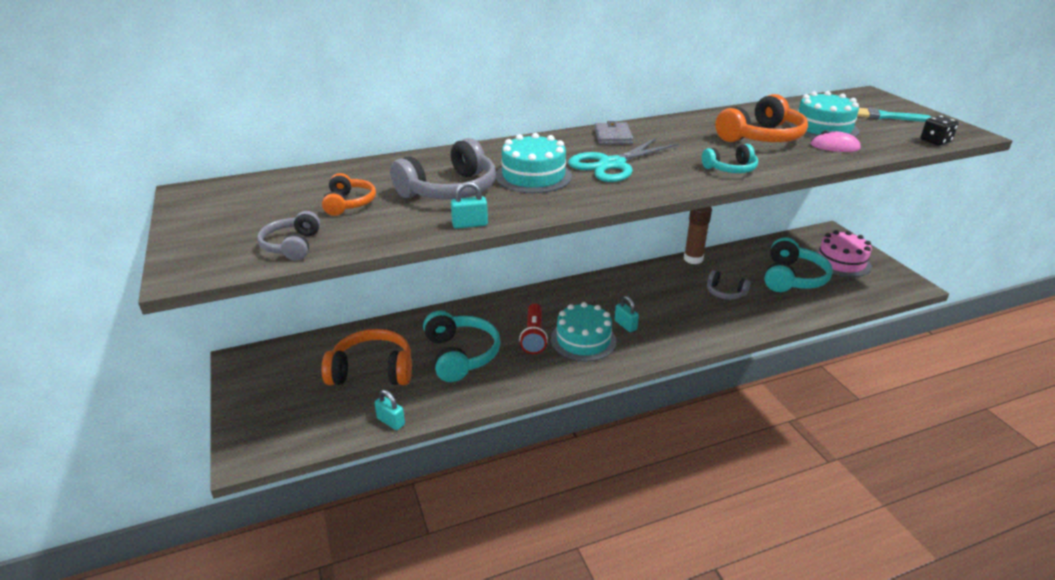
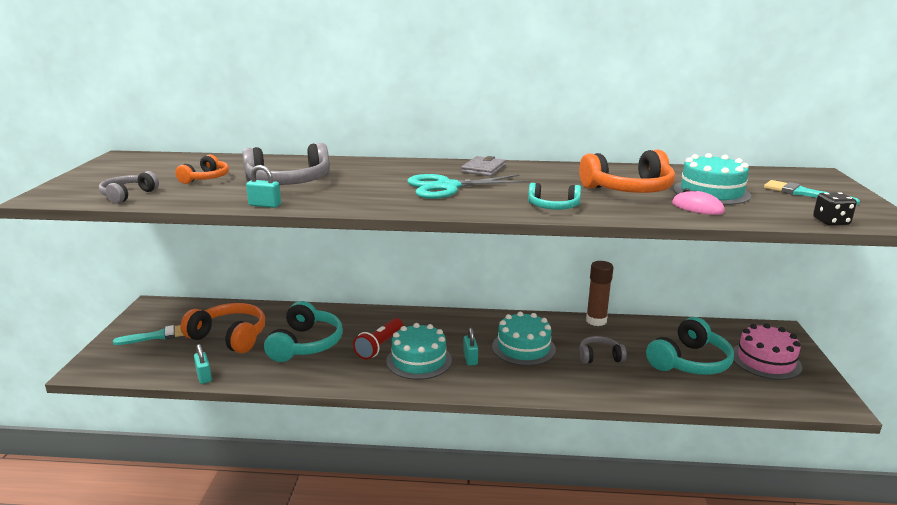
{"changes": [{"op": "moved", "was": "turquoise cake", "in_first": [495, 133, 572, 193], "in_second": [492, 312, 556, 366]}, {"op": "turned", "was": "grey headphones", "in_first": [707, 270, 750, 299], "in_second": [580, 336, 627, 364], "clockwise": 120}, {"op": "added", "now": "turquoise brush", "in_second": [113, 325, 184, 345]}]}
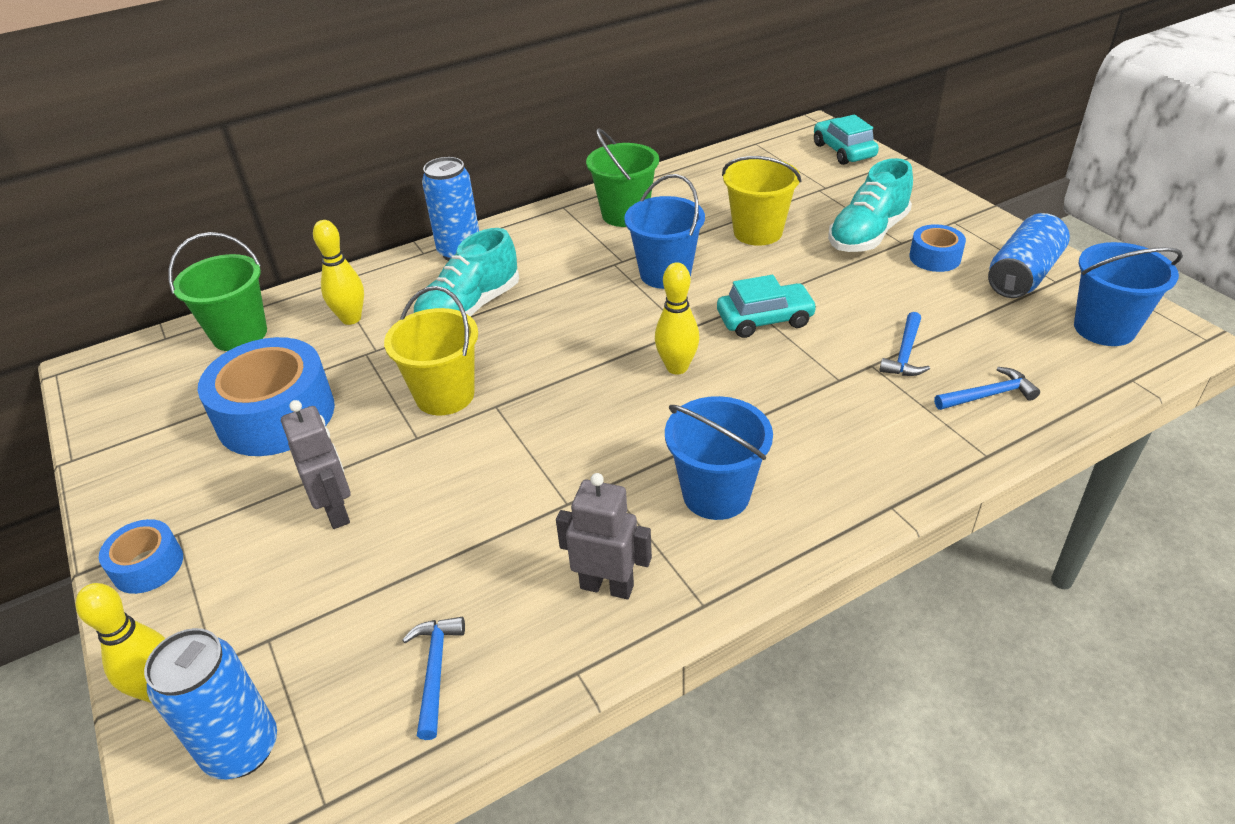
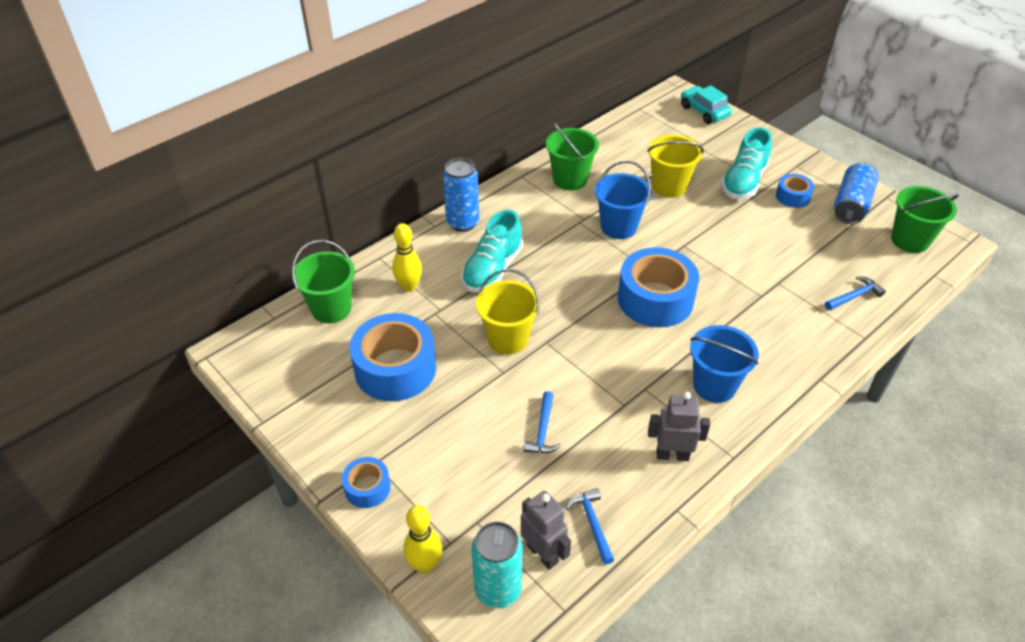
{"changes": [{"op": "recoloured", "was": "blue can", "now": "turquoise can", "in_first": [144, 628, 277, 779], "in_second": [471, 521, 523, 609]}, {"op": "moved", "was": "grey robot", "in_first": [281, 400, 351, 529], "in_second": [521, 491, 571, 570]}, {"op": "replaced", "was": "yellow bowling pin", "now": "blue tape", "in_first": [655, 263, 700, 374], "in_second": [618, 247, 699, 327]}, {"op": "removed", "was": "turquoise car", "in_first": [717, 275, 817, 338]}, {"op": "moved", "was": "blue hammer", "in_first": [879, 312, 930, 376], "in_second": [524, 391, 561, 453]}, {"op": "recoloured", "was": "blue bucket", "now": "green bucket", "in_first": [1074, 242, 1183, 346], "in_second": [891, 186, 959, 253]}]}
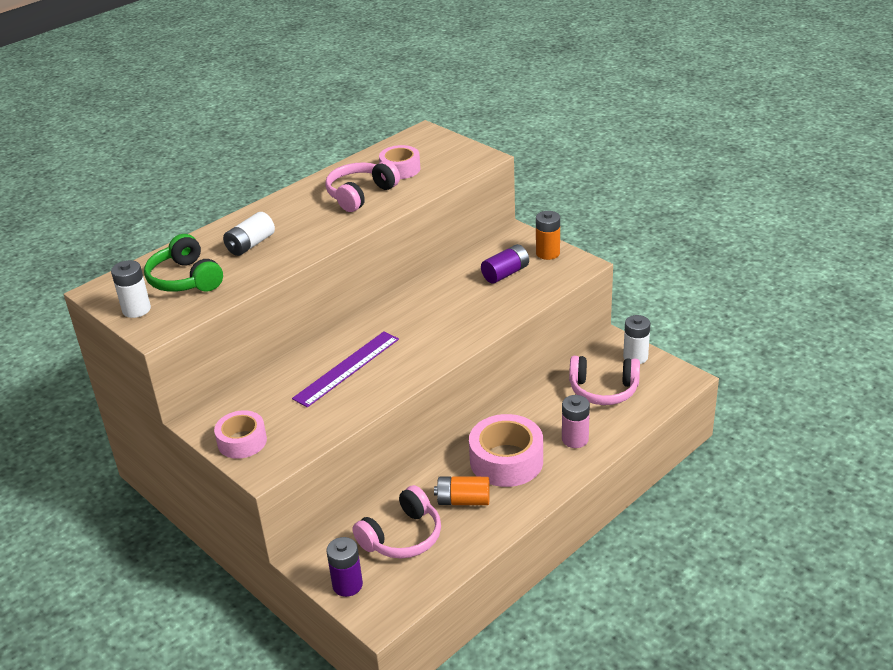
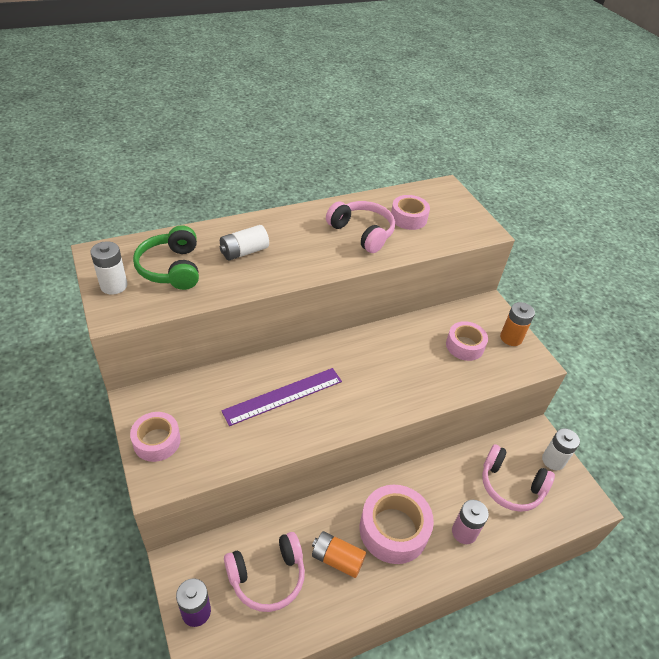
{"changes": [{"op": "turned", "was": "pink headphones", "in_first": [325, 161, 400, 212], "in_second": [326, 201, 395, 253], "clockwise": 75}, {"op": "replaced", "was": "purple battery", "now": "pink tape", "in_first": [481, 244, 529, 284], "in_second": [446, 321, 488, 361]}]}
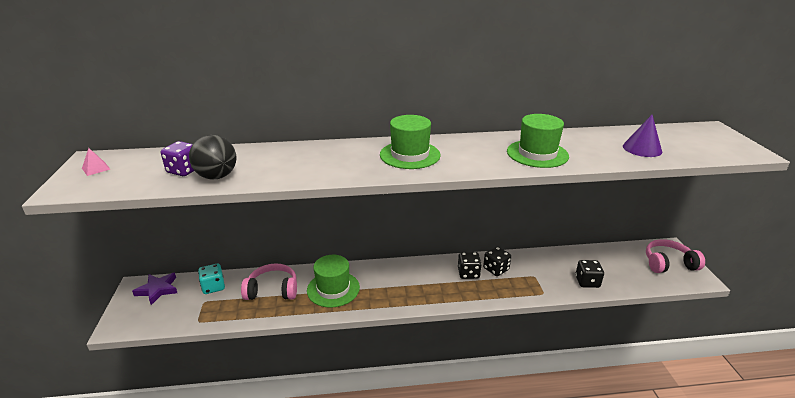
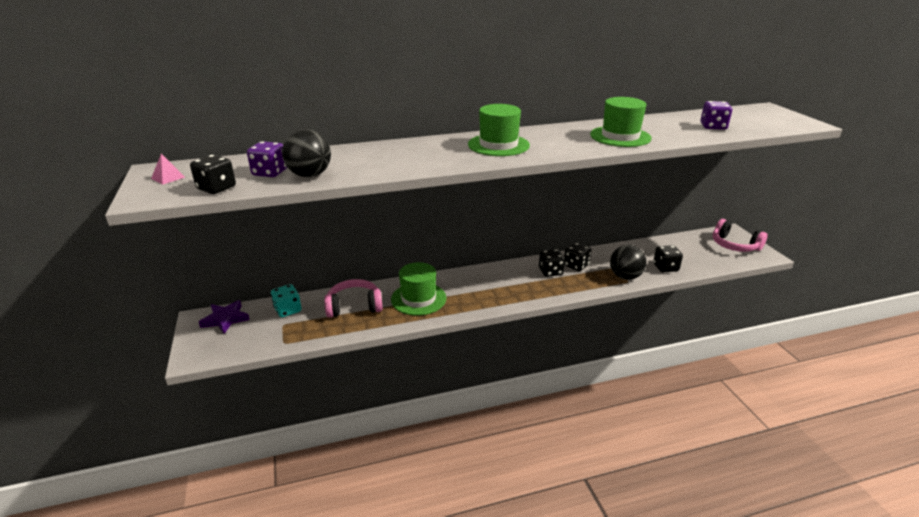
{"changes": [{"op": "replaced", "was": "purple cone", "now": "purple dice", "in_first": [623, 115, 662, 157], "in_second": [700, 101, 732, 130]}, {"op": "turned", "was": "pink headphones", "in_first": [646, 239, 705, 273], "in_second": [713, 219, 768, 252], "clockwise": -120}, {"op": "added", "now": "black dice", "in_second": [190, 155, 236, 194]}, {"op": "added", "now": "black ball", "in_second": [610, 245, 646, 280]}]}
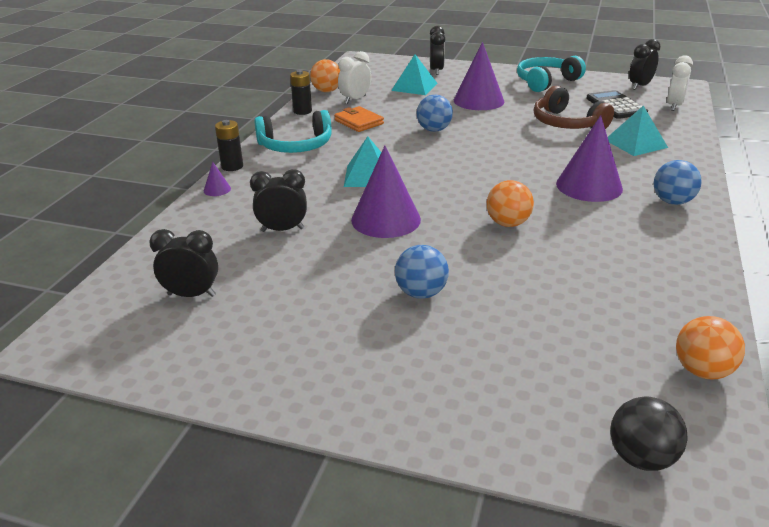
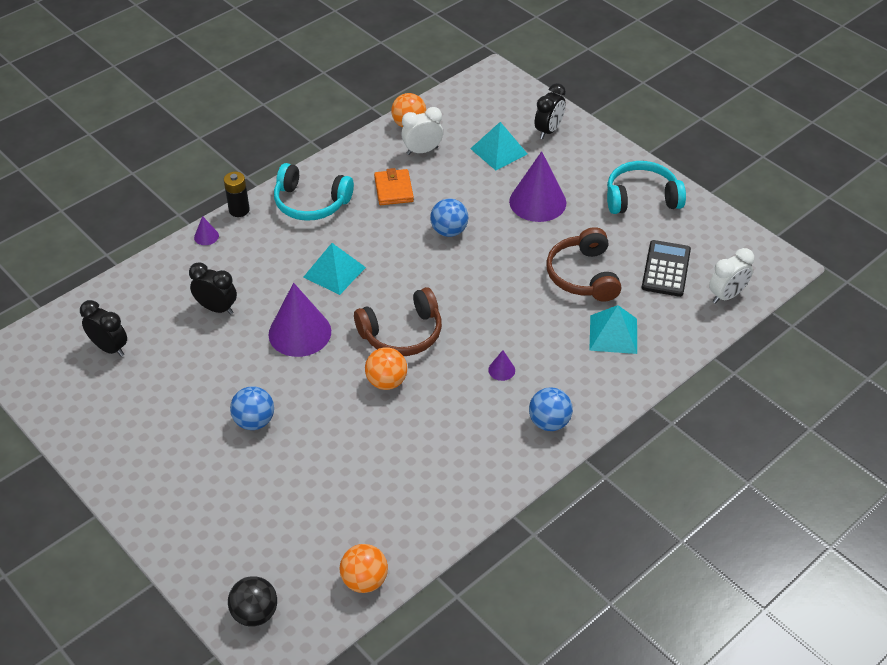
{"changes": [{"op": "removed", "was": "black battery", "in_first": [290, 70, 312, 115]}, {"op": "resized", "was": "purple cone", "in_first": [556, 115, 623, 202], "in_second": [488, 350, 515, 381], "ratio": 0.42}, {"op": "removed", "was": "black clock", "in_first": [629, 39, 661, 90]}, {"op": "added", "now": "brown headphones", "in_second": [354, 287, 442, 356]}]}
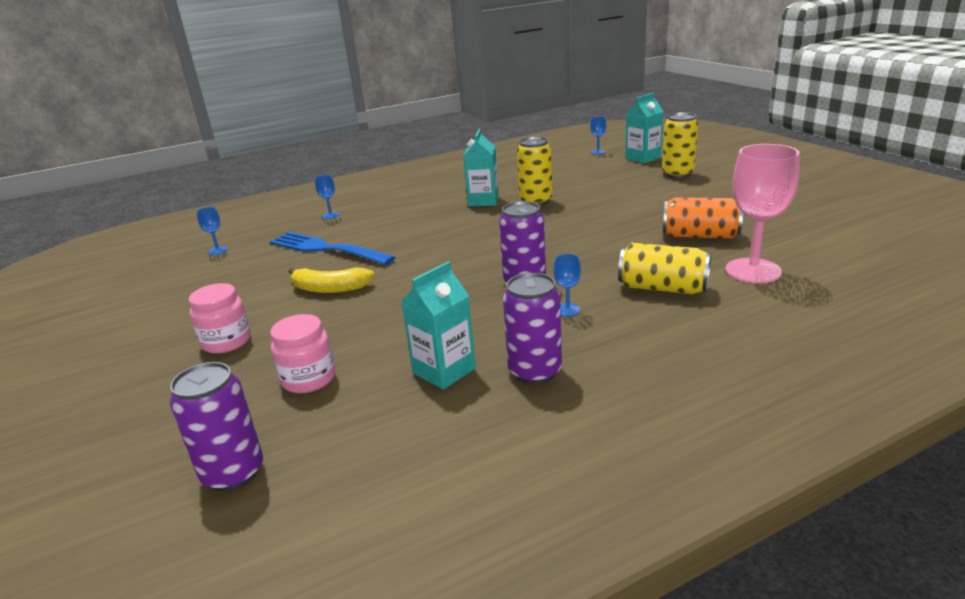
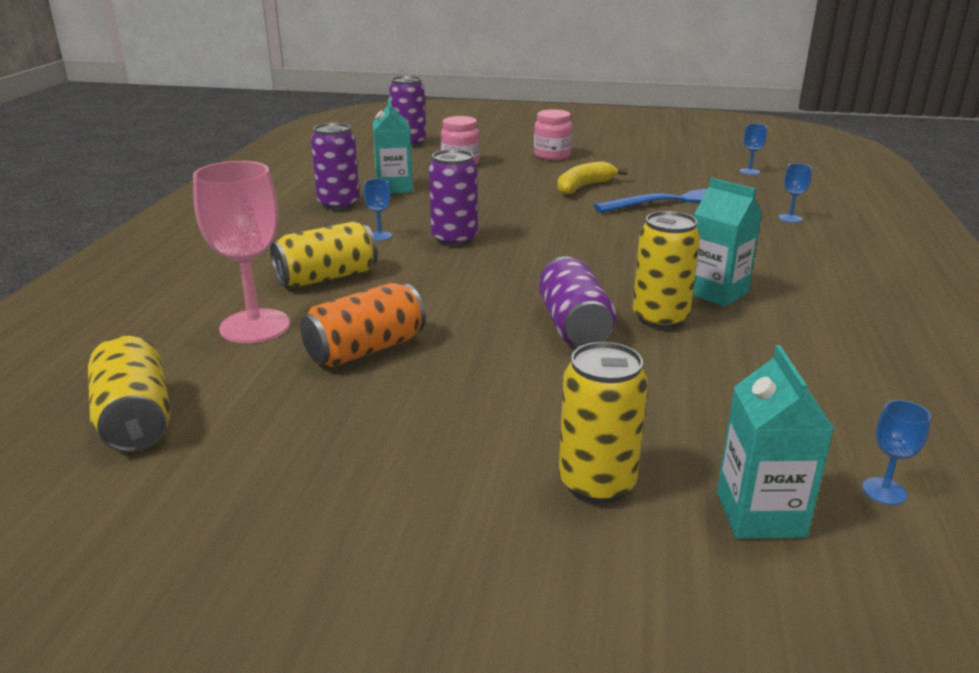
{"changes": [{"op": "added", "now": "yellow can", "in_second": [88, 336, 171, 452]}, {"op": "added", "now": "purple can", "in_second": [538, 256, 616, 347]}]}
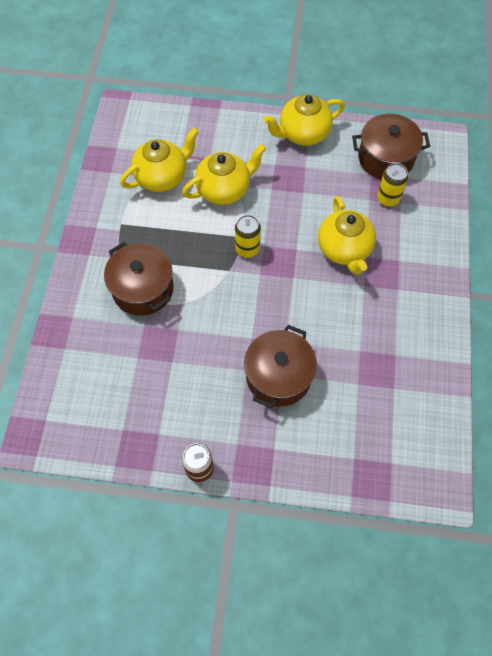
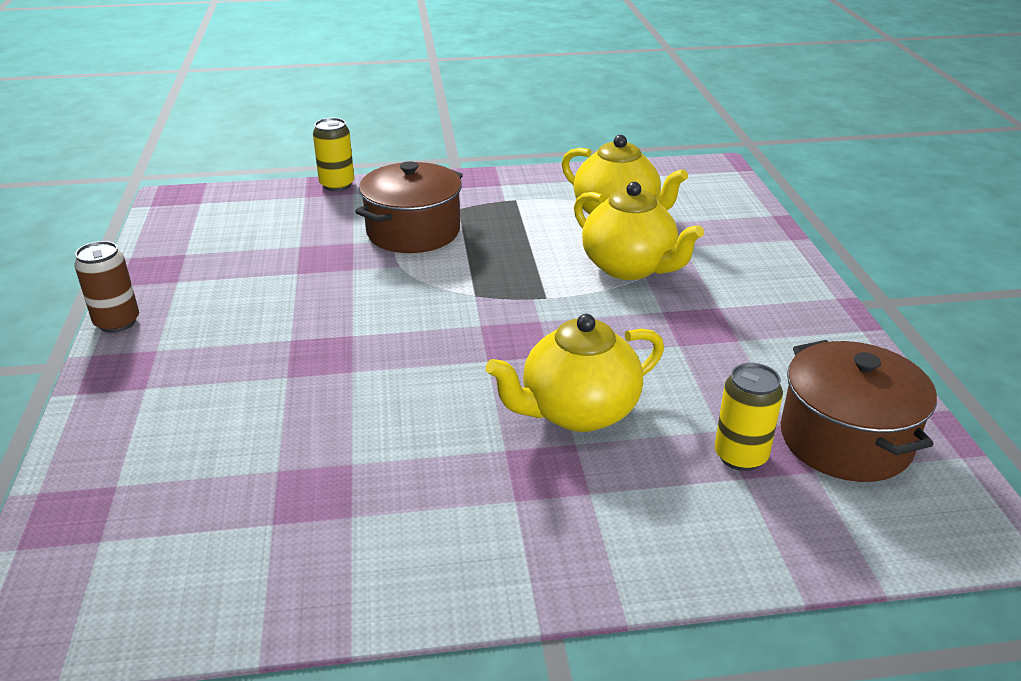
{"changes": [{"op": "moved", "was": "yellow can", "in_first": [235, 215, 261, 258], "in_second": [313, 118, 354, 191]}, {"op": "removed", "was": "brown pot", "in_first": [244, 325, 317, 409]}, {"op": "removed", "was": "yellow teapot", "in_first": [263, 94, 345, 146]}]}
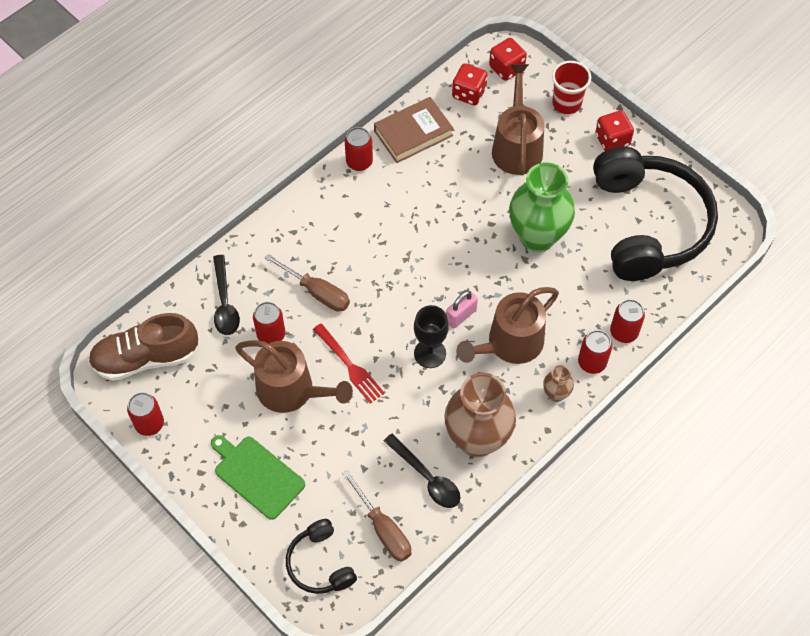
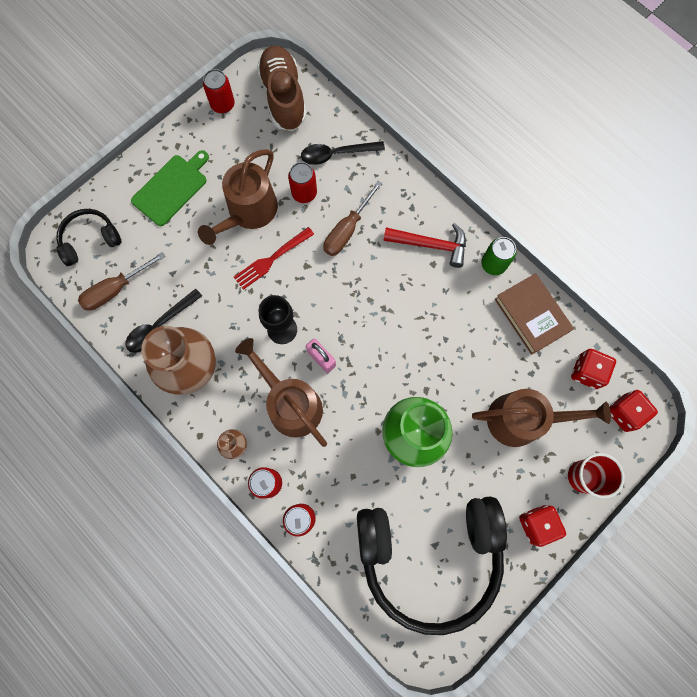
{"changes": [{"op": "recoloured", "was": "red can", "now": "green can", "in_first": [345, 127, 373, 171], "in_second": [481, 237, 517, 275]}, {"op": "added", "now": "red hammer", "in_second": [383, 223, 466, 268]}]}
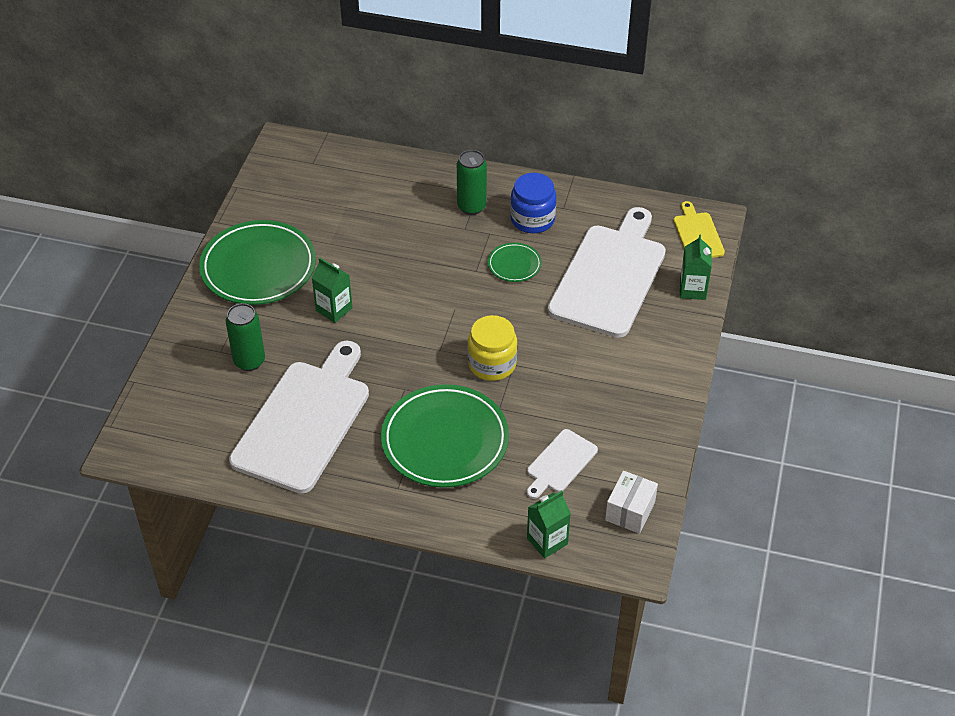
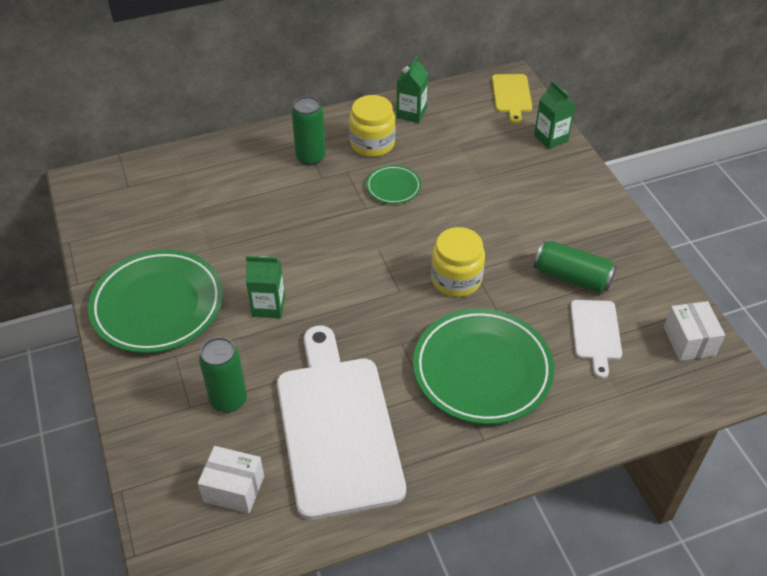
{"changes": [{"op": "recoloured", "was": "blue jar", "now": "yellow jar", "in_first": [510, 173, 556, 233], "in_second": [349, 95, 396, 157]}, {"op": "moved", "was": "green carton", "in_first": [527, 491, 571, 559], "in_second": [396, 56, 428, 123]}, {"op": "removed", "was": "white cutting board", "in_first": [548, 207, 666, 338]}, {"op": "turned", "was": "yellow cutting board", "in_first": [674, 201, 725, 258], "in_second": [492, 74, 532, 124], "clockwise": -135}, {"op": "added", "now": "white box", "in_second": [198, 446, 264, 514]}, {"op": "added", "now": "green can", "in_second": [534, 241, 617, 293]}]}
